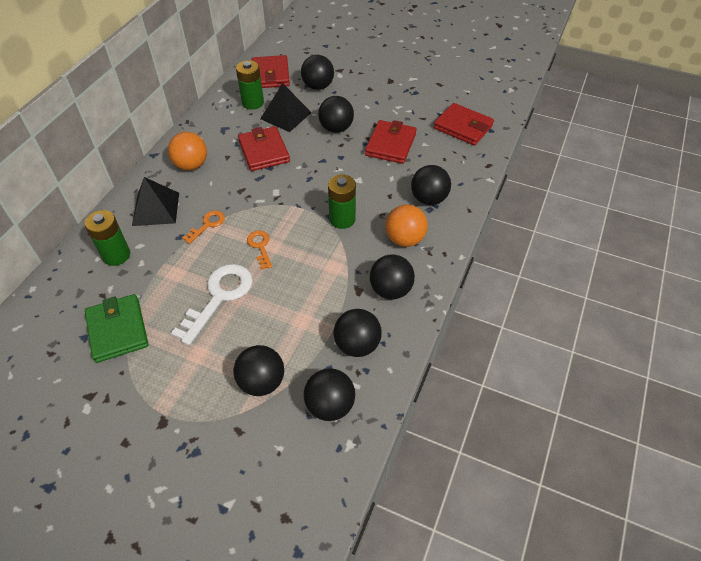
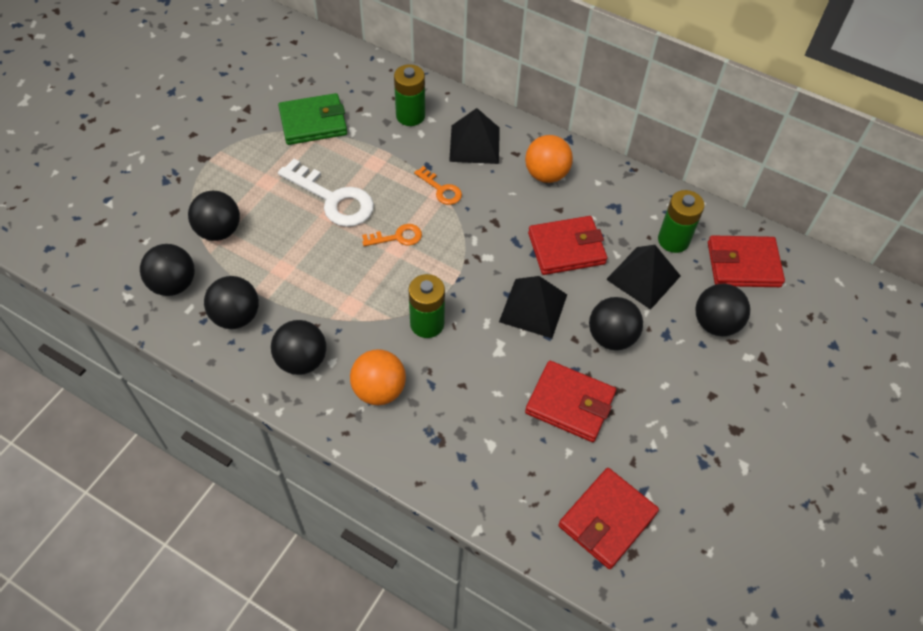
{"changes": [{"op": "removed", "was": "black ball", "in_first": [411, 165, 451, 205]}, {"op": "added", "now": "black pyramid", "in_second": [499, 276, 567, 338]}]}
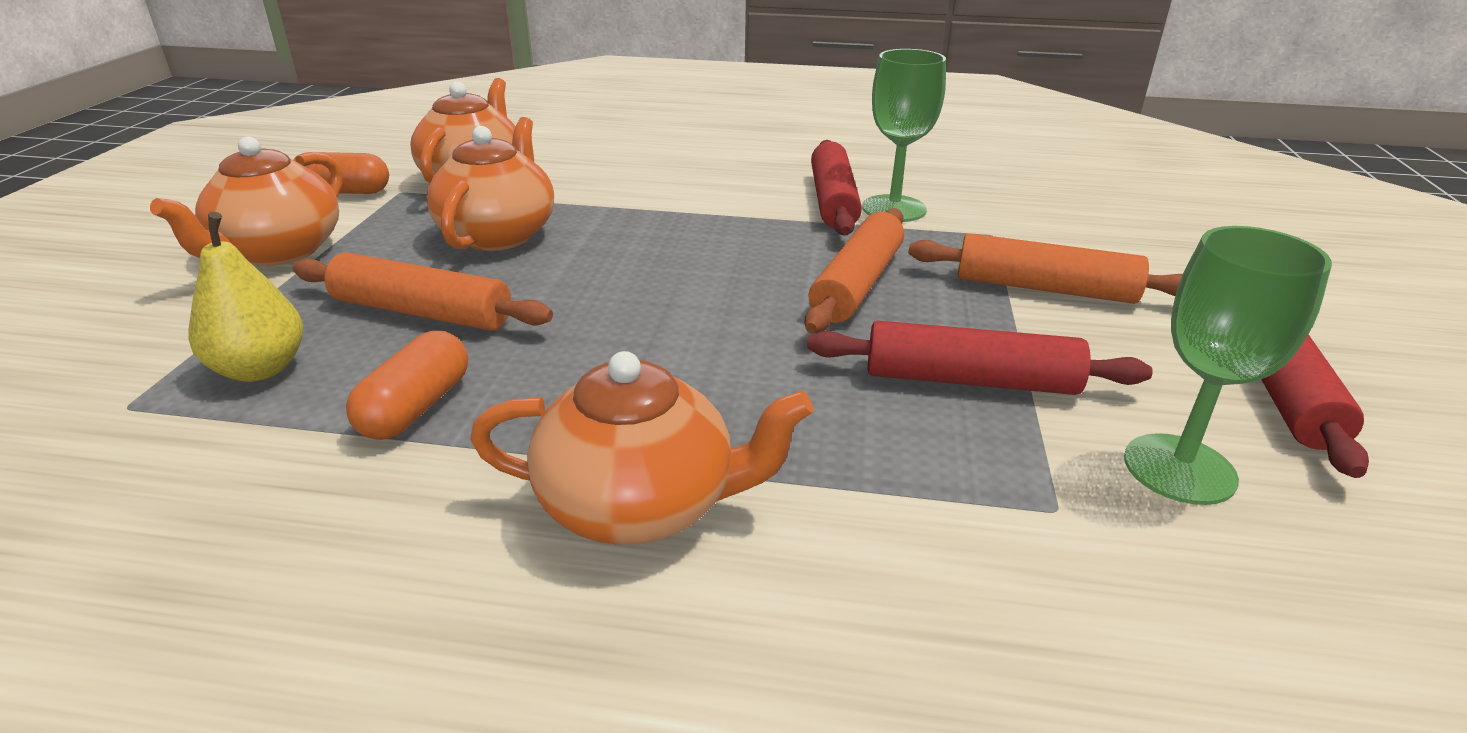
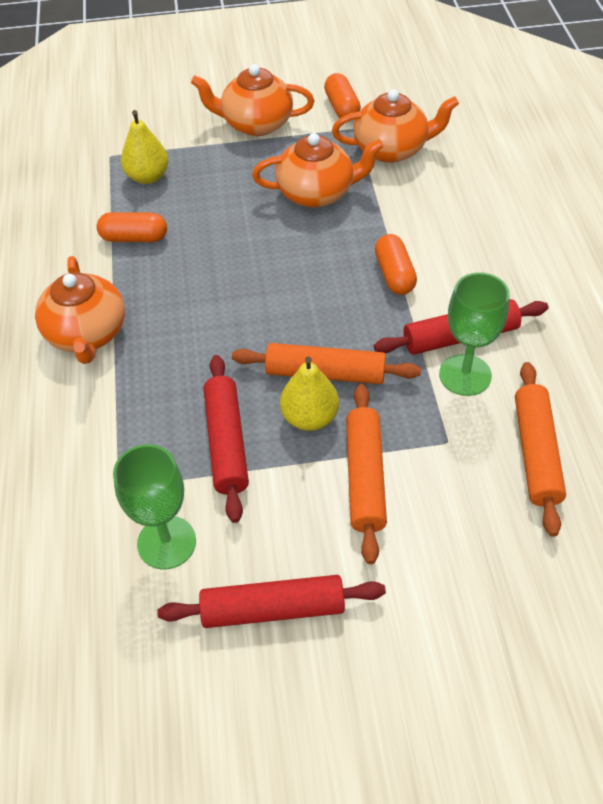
{"changes": [{"op": "moved", "was": "orange rolling pin", "in_first": [292, 252, 553, 331], "in_second": [515, 362, 566, 537]}, {"op": "added", "now": "yellow pear", "in_second": [280, 356, 339, 431]}, {"op": "added", "now": "orange capsule", "in_second": [375, 234, 417, 295]}]}
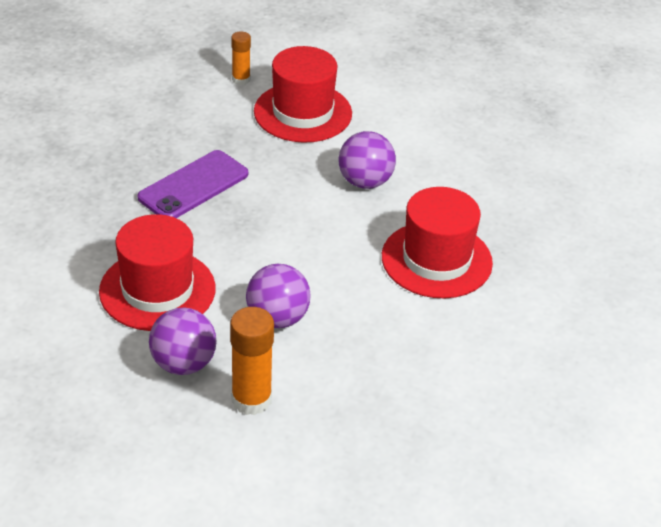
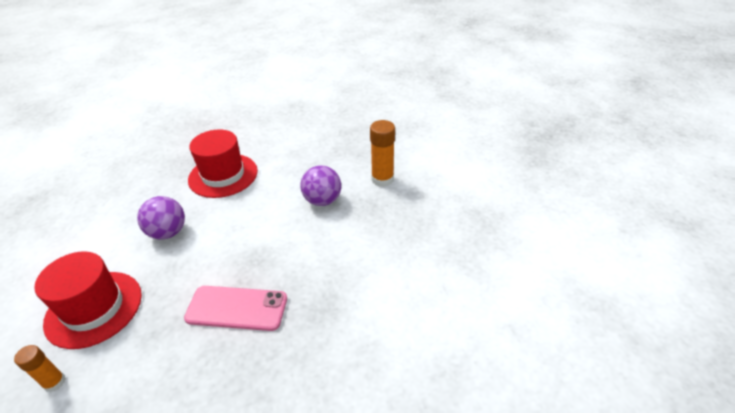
{"changes": [{"op": "removed", "was": "red hat", "in_first": [99, 214, 216, 331]}, {"op": "recoloured", "was": "purple phone", "now": "pink phone", "in_first": [137, 150, 248, 218], "in_second": [184, 286, 287, 331]}, {"op": "removed", "was": "purple ball", "in_first": [149, 307, 217, 375]}]}
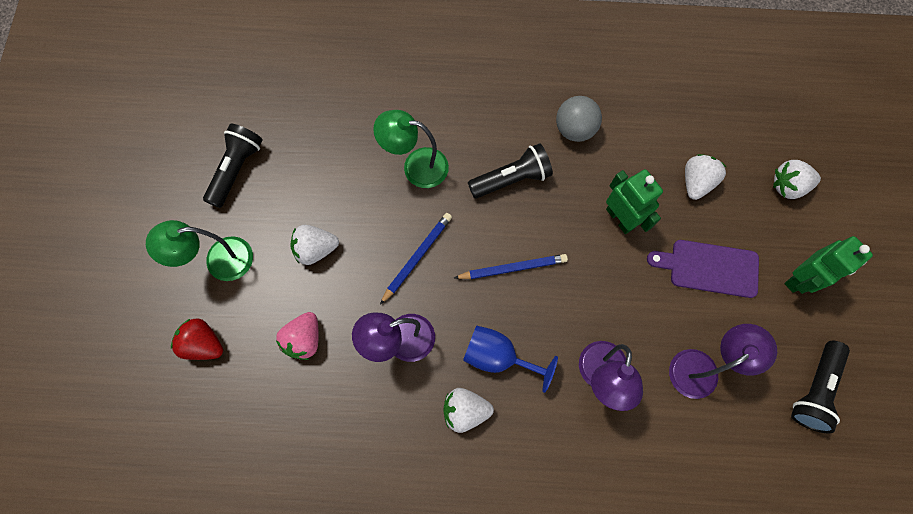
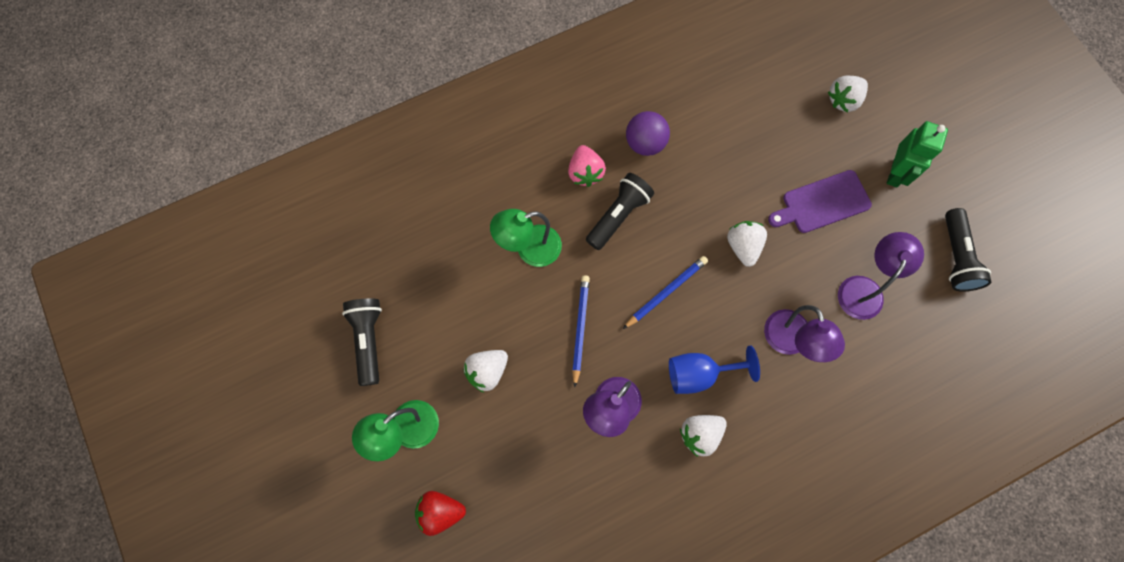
{"changes": [{"op": "moved", "was": "pink strawberry", "in_first": [276, 312, 319, 360], "in_second": [568, 145, 606, 187]}, {"op": "recoloured", "was": "grey ball", "now": "purple ball", "in_first": [556, 96, 602, 142], "in_second": [626, 111, 670, 156]}, {"op": "removed", "was": "green robot", "in_first": [606, 169, 663, 234]}, {"op": "moved", "was": "white strawberry", "in_first": [685, 154, 726, 200], "in_second": [727, 221, 767, 267]}]}
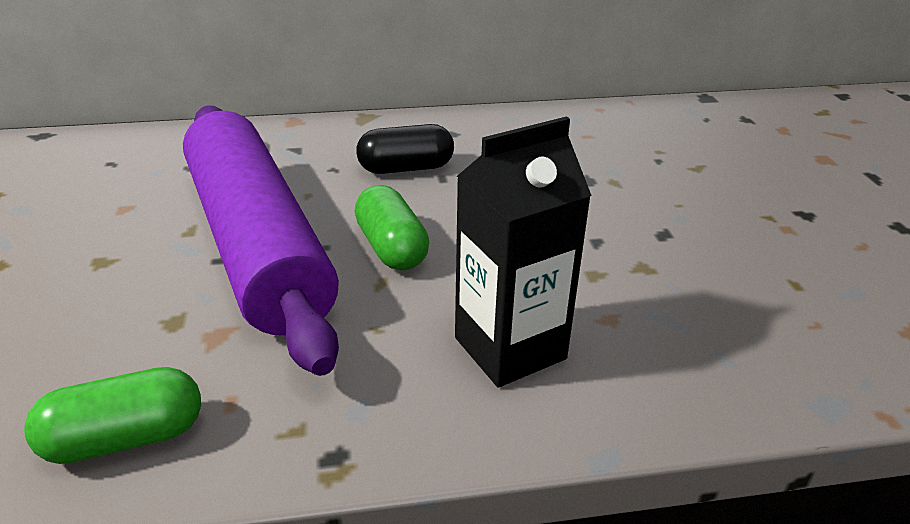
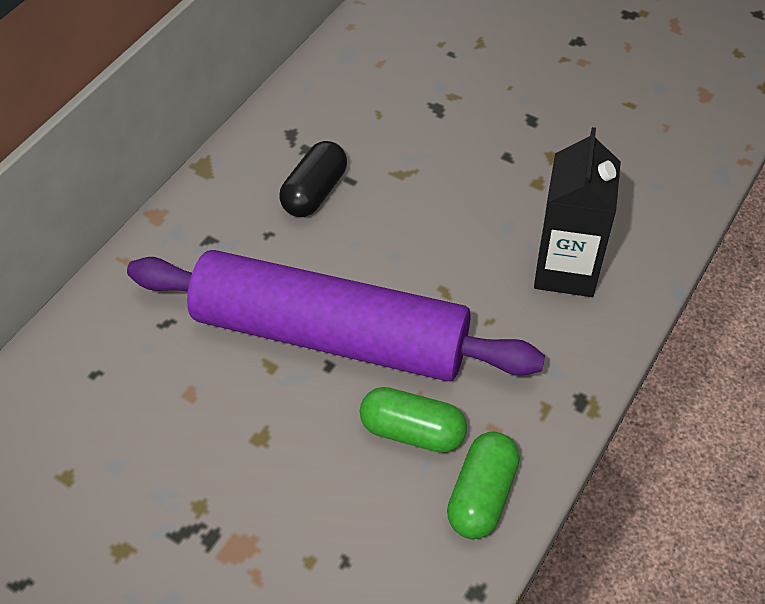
{"changes": [{"op": "moved", "was": "green capsule", "in_first": [354, 185, 429, 270], "in_second": [360, 387, 467, 453]}]}
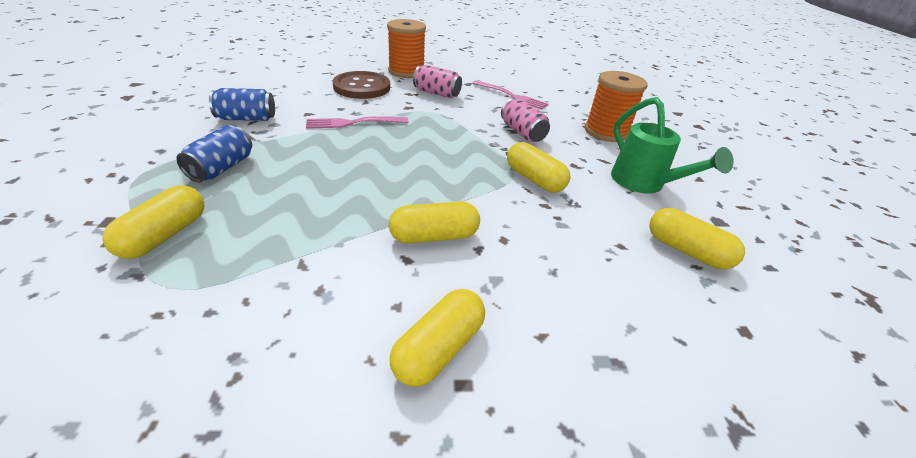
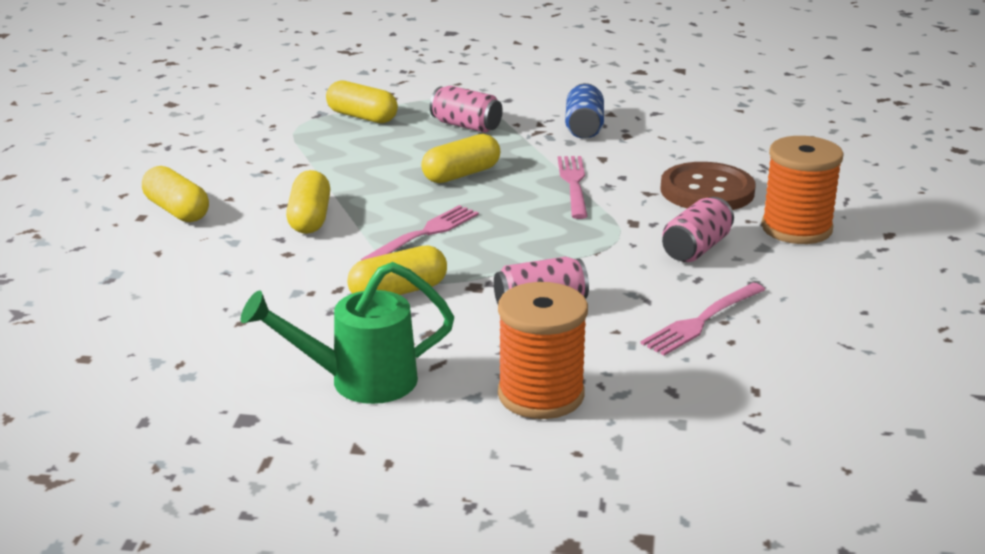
{"changes": [{"op": "recoloured", "was": "blue can", "now": "pink can", "in_first": [176, 125, 252, 182], "in_second": [430, 86, 503, 133]}, {"op": "moved", "was": "yellow capsule", "in_first": [650, 208, 745, 270], "in_second": [421, 134, 500, 183]}, {"op": "added", "now": "pink fork", "in_second": [361, 205, 479, 261]}]}
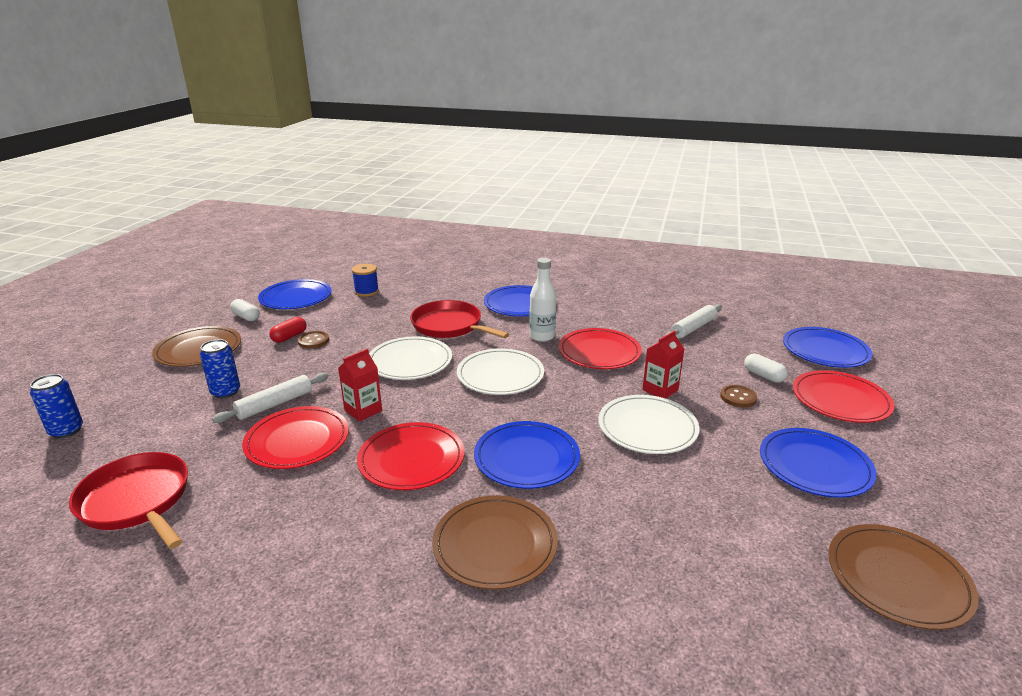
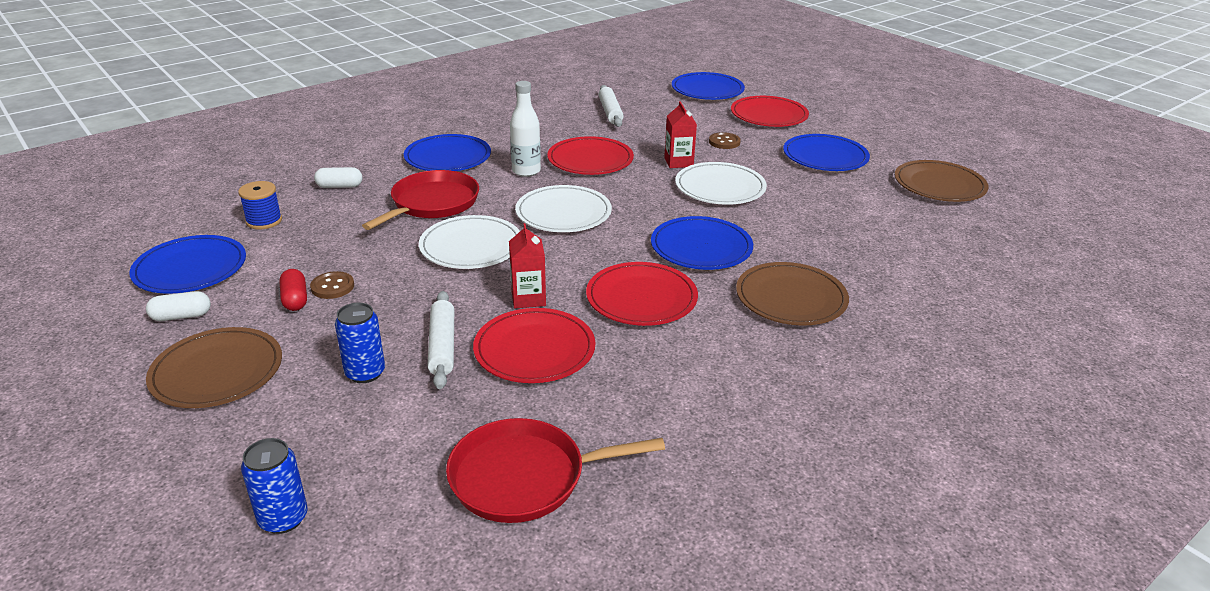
{"changes": [{"op": "turned", "was": "red pan", "in_first": [410, 300, 509, 338], "in_second": [362, 170, 479, 230], "clockwise": 135}, {"op": "moved", "was": "white capsule", "in_first": [744, 353, 788, 383], "in_second": [314, 167, 362, 188]}]}
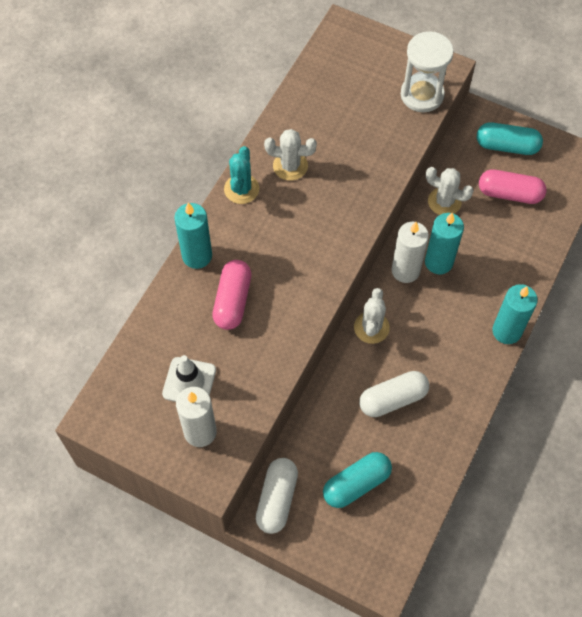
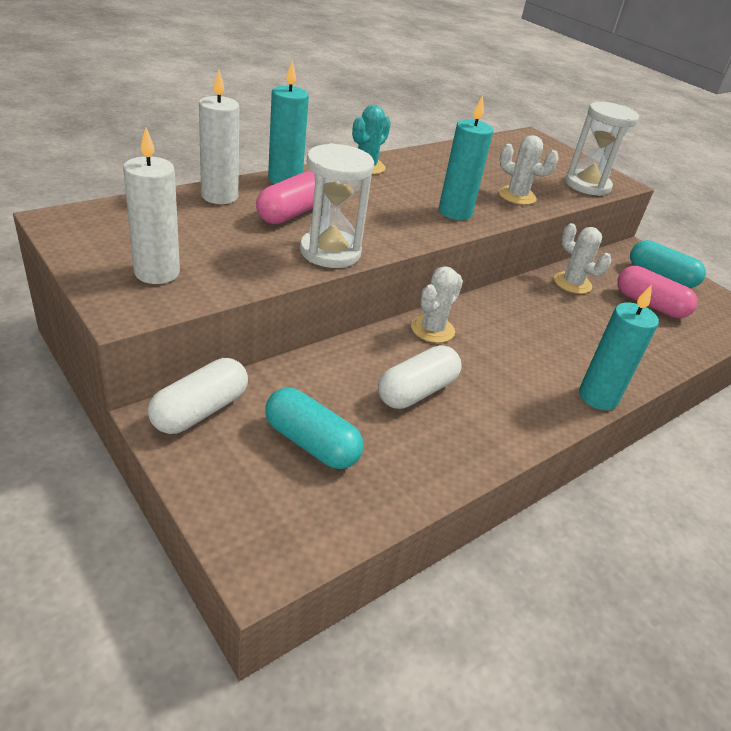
{"changes": [{"op": "removed", "was": "white traffic cone", "in_first": [162, 355, 216, 402]}, {"op": "moved", "was": "white cactus", "in_first": [264, 129, 317, 181], "in_second": [499, 135, 559, 205]}, {"op": "turned", "was": "turquoise capsule", "in_first": [323, 452, 392, 508], "in_second": [265, 388, 364, 469], "clockwise": 45}, {"op": "turned", "was": "white capsule", "in_first": [359, 371, 429, 417], "in_second": [378, 345, 462, 409], "clockwise": -45}, {"op": "moved", "was": "white candle", "in_first": [392, 222, 429, 283], "in_second": [199, 70, 239, 204]}, {"op": "moved", "was": "turquoise candle", "in_first": [425, 213, 464, 274], "in_second": [439, 96, 493, 220]}, {"op": "added", "now": "white hourglass", "in_second": [300, 143, 374, 268]}]}
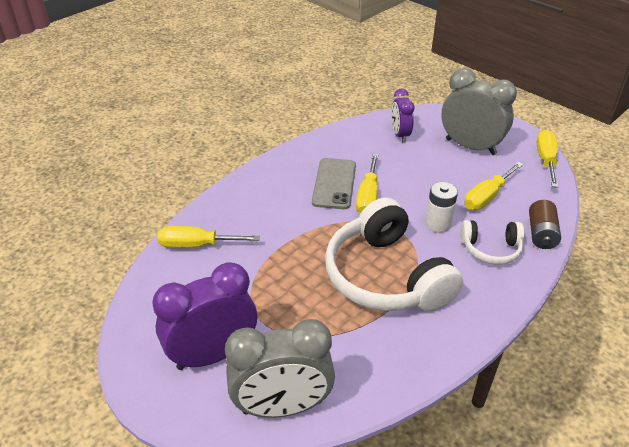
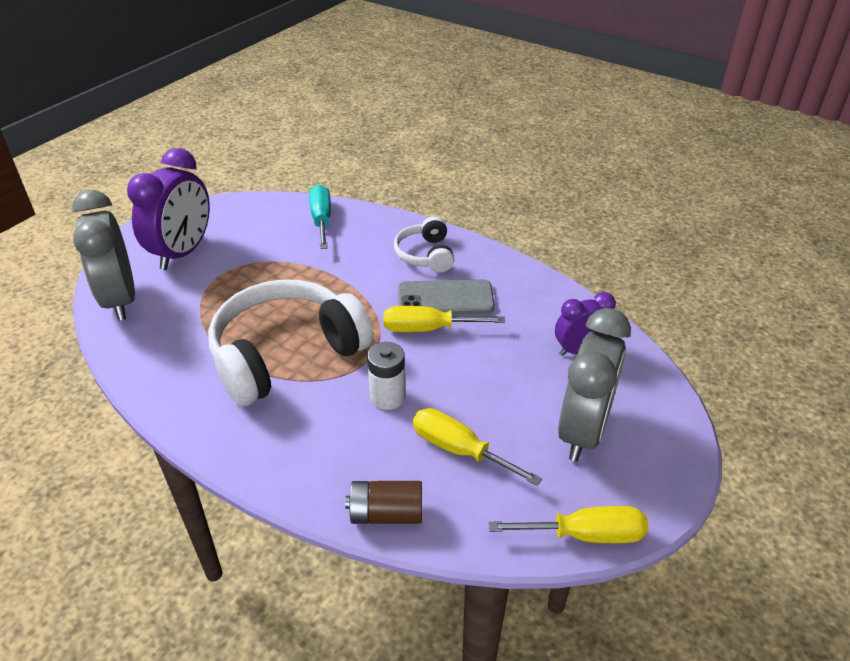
{"changes": [{"op": "turned", "was": "purple clock", "in_first": [152, 262, 257, 370], "in_second": [127, 148, 210, 270], "clockwise": 60}, {"op": "recoloured", "was": "yellow screwdriver", "now": "turquoise screwdriver", "in_first": [157, 226, 260, 248], "in_second": [309, 184, 331, 249]}, {"op": "moved", "was": "white headphones", "in_first": [460, 220, 524, 265], "in_second": [394, 216, 454, 272]}]}
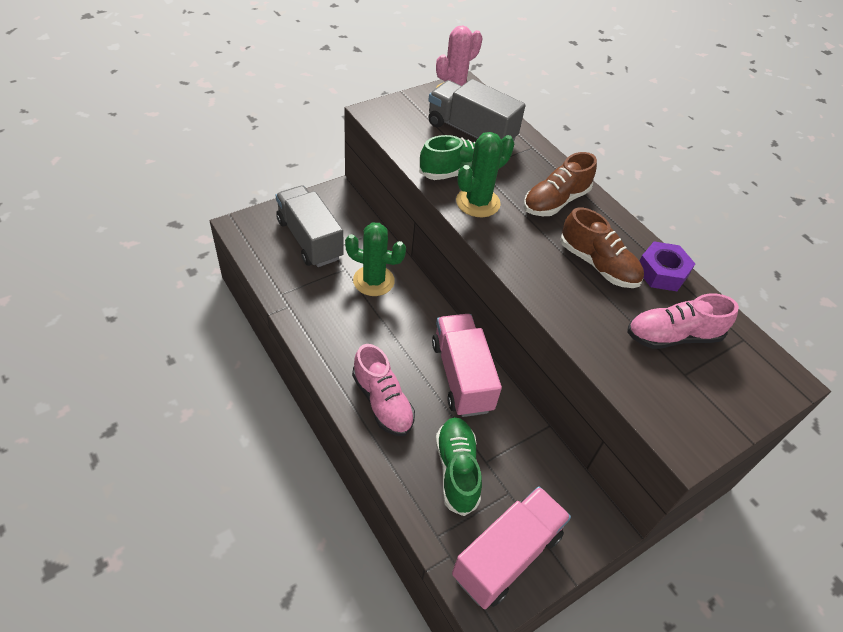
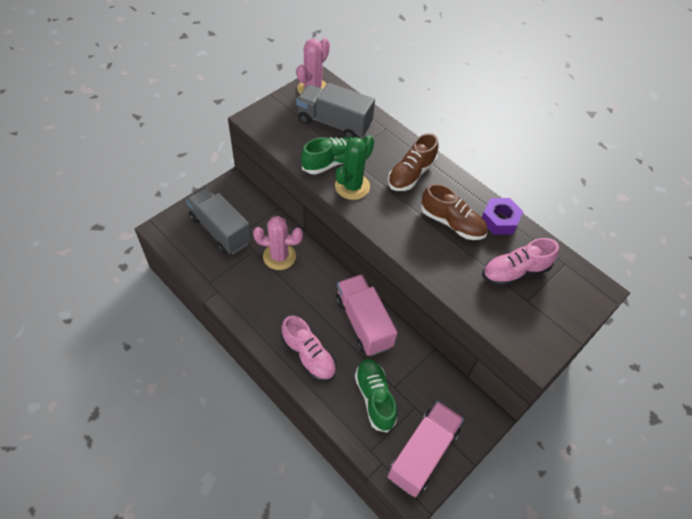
{"changes": [{"op": "recoloured", "was": "green cactus", "now": "pink cactus", "in_first": [345, 223, 406, 296], "in_second": [253, 216, 303, 270]}]}
